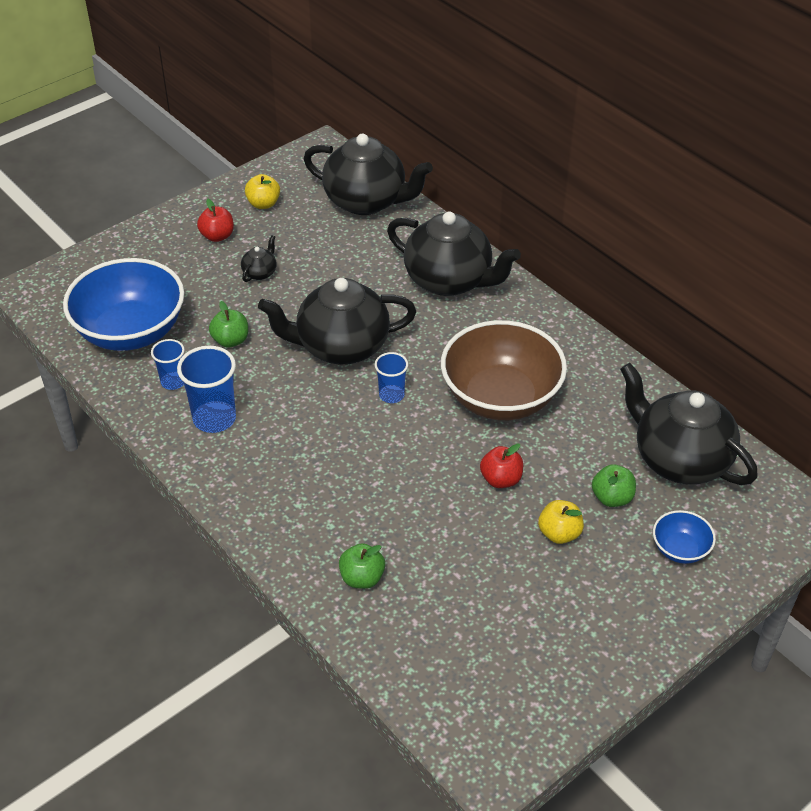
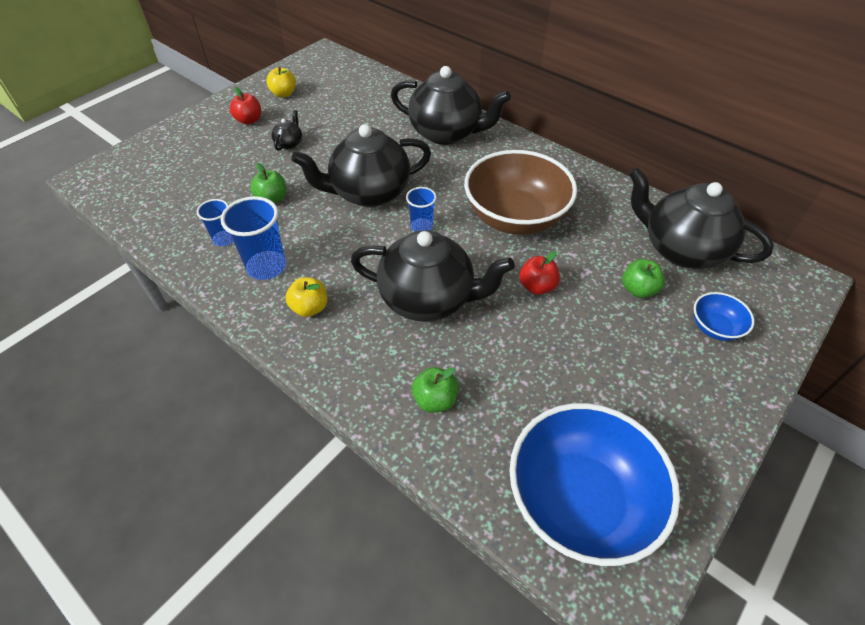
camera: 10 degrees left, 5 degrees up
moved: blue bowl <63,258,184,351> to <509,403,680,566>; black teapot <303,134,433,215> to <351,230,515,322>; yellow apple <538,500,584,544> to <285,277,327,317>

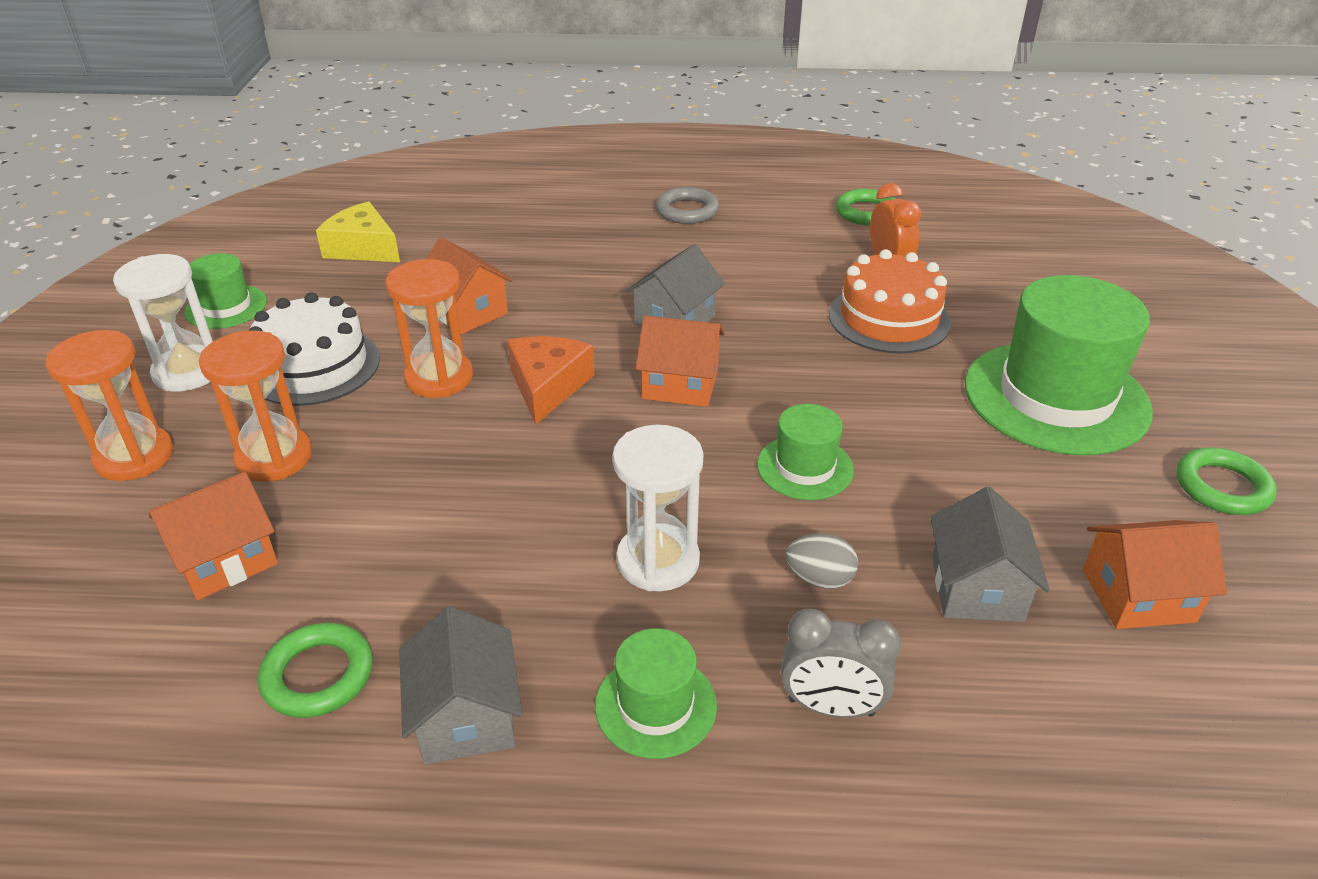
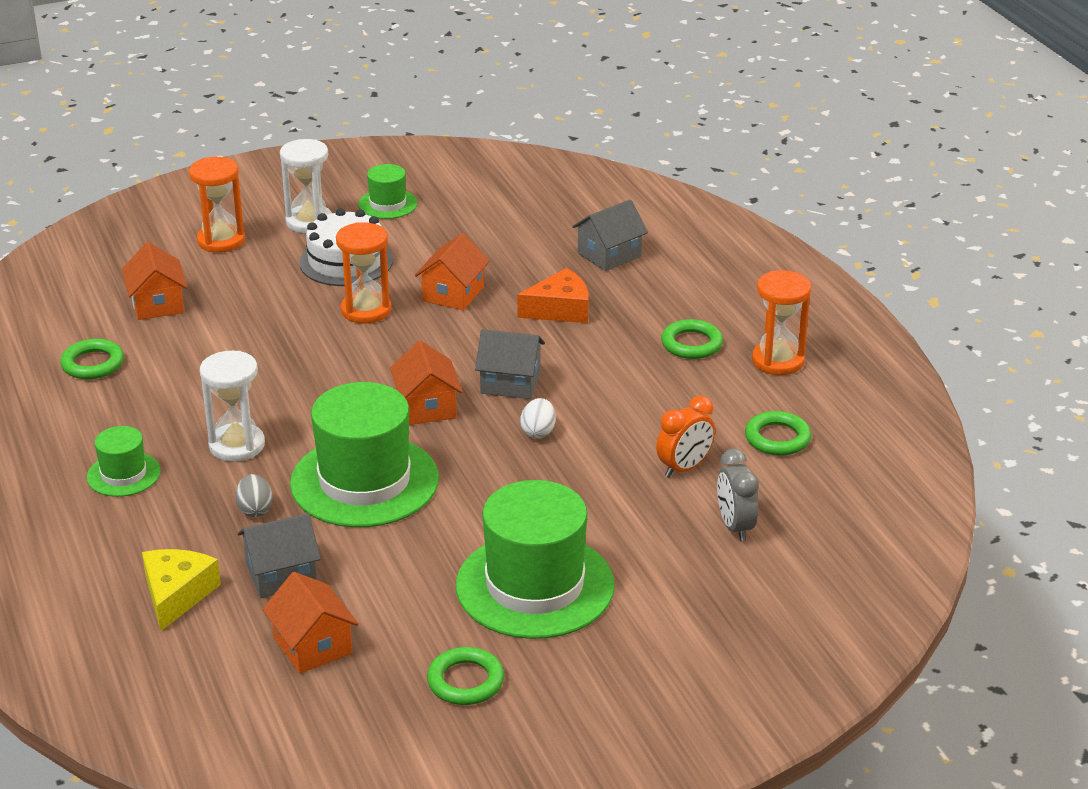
camera: 65 degrees right, 5 degrees down
removed: orange cake <829,249,951,353>
added: white egg <520,398,556,438>
moved: orange hourglass <199,330,312,482> to <752,270,811,375>; yellow cheese <316,201,400,262> to <142,549,221,631>; grey house <399,606,522,765> to <572,199,648,271>; orange cheese <507,336,594,424> to <517,268,589,323>; grey clock <781,608,901,718> to <717,449,759,541>
recoloured: grey ring <656,187,719,224> to green ring <661,319,723,359>
turned: orange house <149,472,278,600> = <122,242,187,320> 45 degrees clockwise
resized: green hat <757,404,854,500> = <290,382,439,527> x2.03

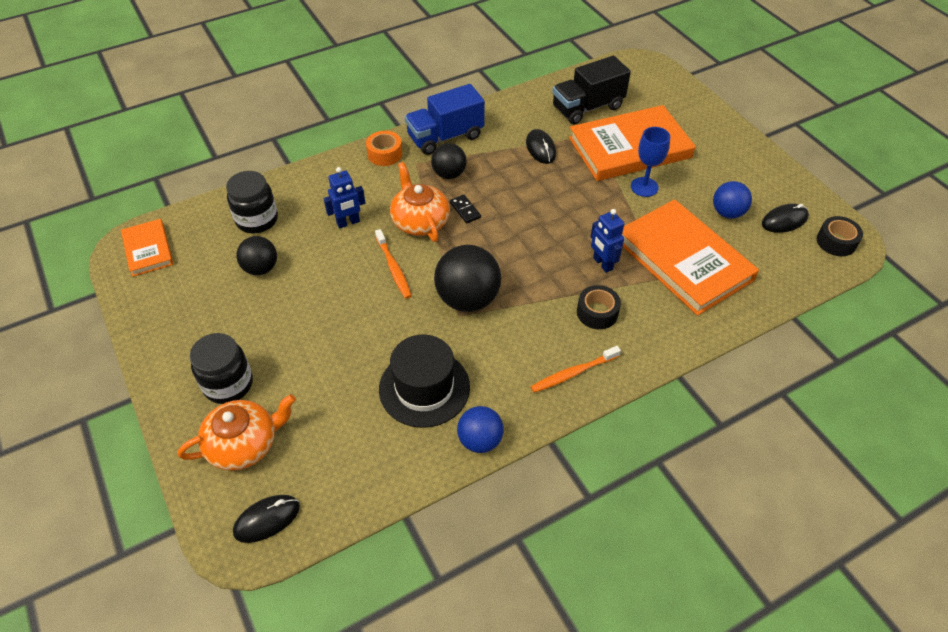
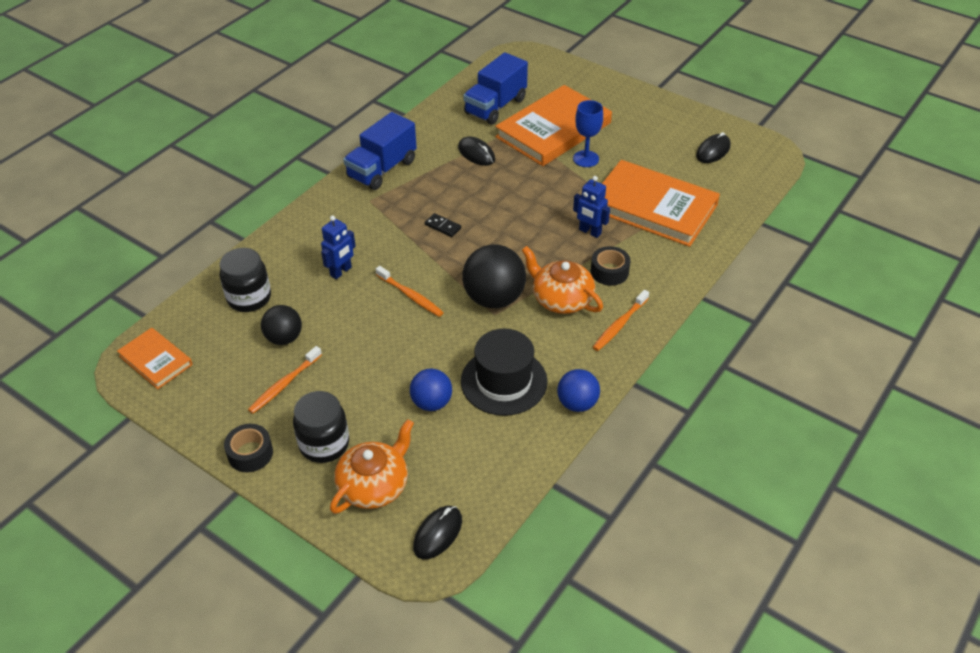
camera: 25 degrees left, 5 degrees down
removed: orange tape <366,131,402,166>; black ball <431,143,467,179>
added: orange toothbrush <248,346,322,414>
moved: orange teapot <390,162,450,242> to <522,246,603,314>; blue ball <713,181,752,219> to <410,368,452,411>; black tape <817,216,863,256> to <224,424,273,472>
recoloured: black truck <552,56,631,124> to blue truck <463,52,528,124>

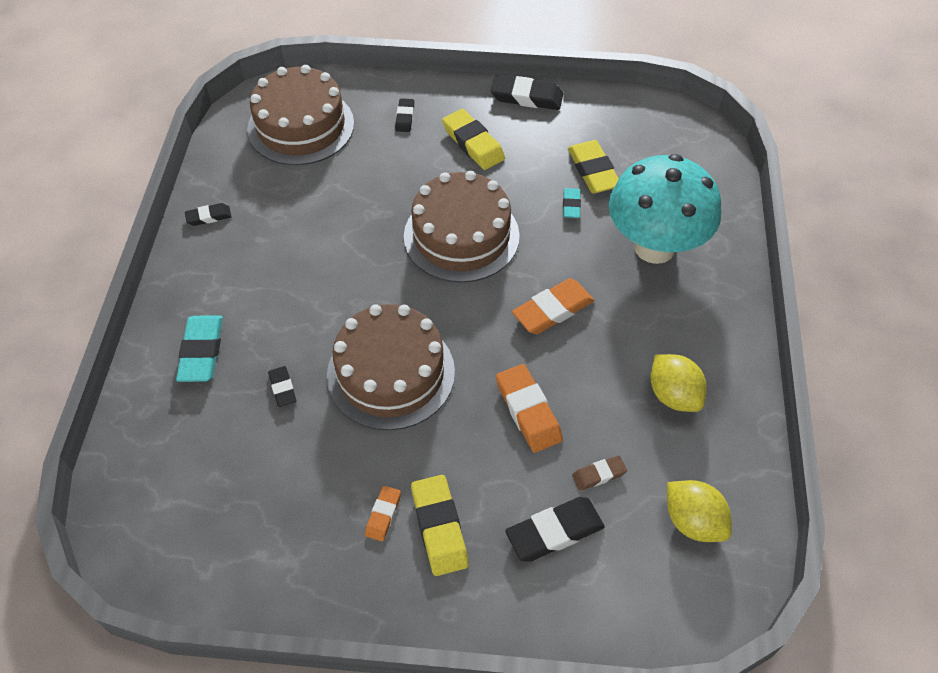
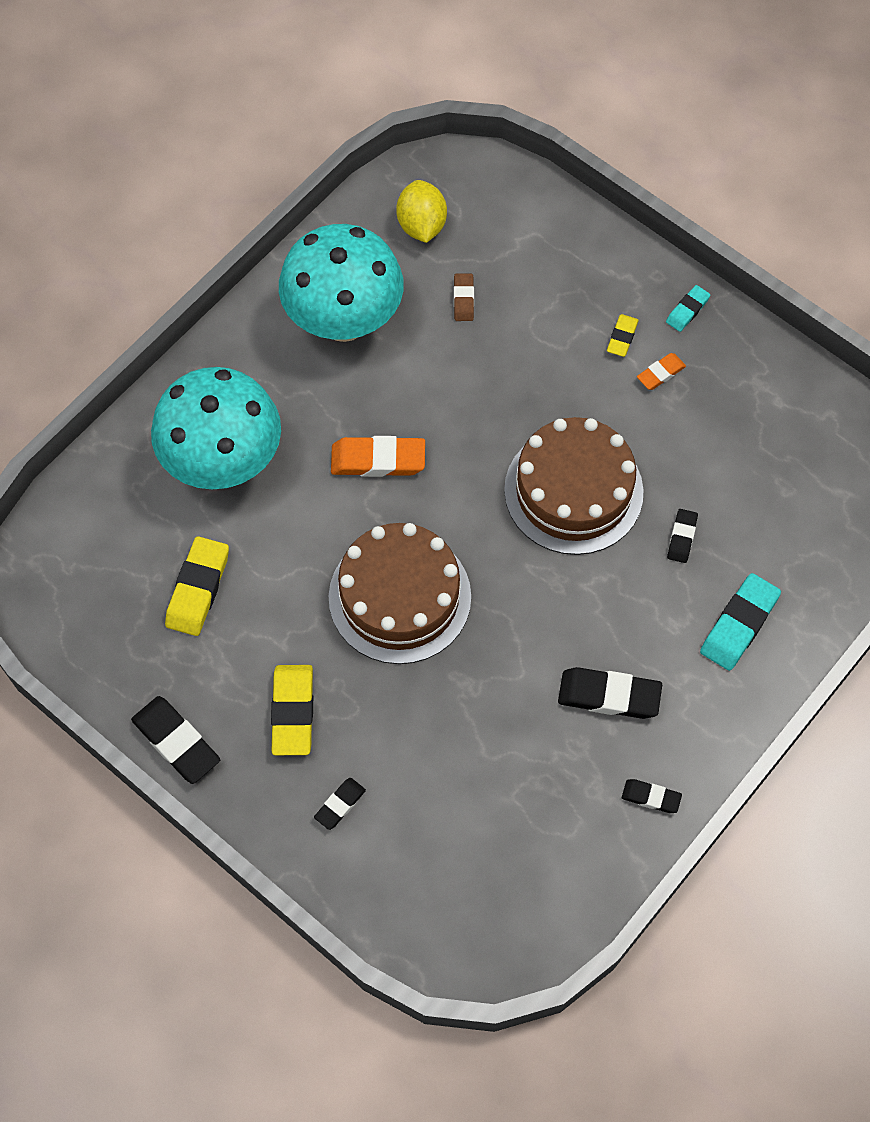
camera: 145 degrees left, 10 degrees up
removed: brown cake <247,65,354,165>; orange eraser <496,364,563,453>
moved: black eraser <505,497,605,562> to <558,667,662,719>; turquoise eraser <563,188,581,218> to <666,285,710,332>
replaced: yellow lemon <651,354,707,412> to turquoise mushroom <279,224,404,342>
turned: brown eraser <572,455,627,491> = <454,274,474,321> 75 degrees clockwise
resized: yellow eraser <411,475,469,576> = <607,314,639,357> x0.56

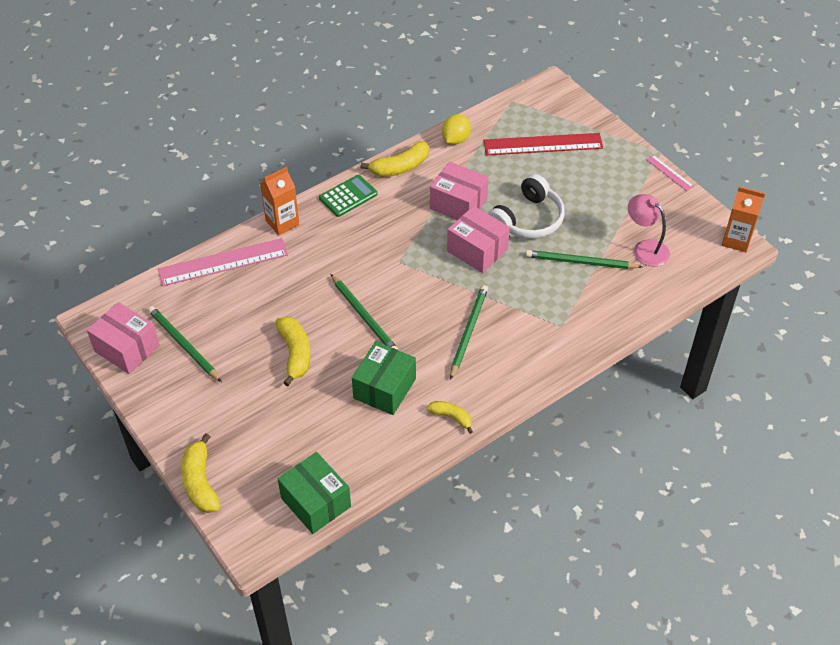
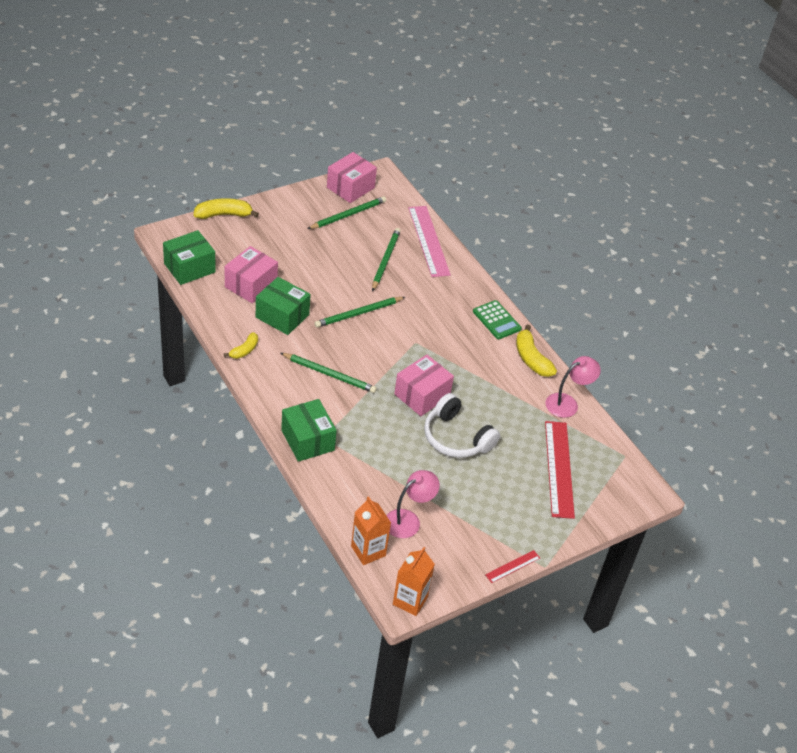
camera: 90 degrees right, 5 degrees down
removed: yellow banana <276,317,310,386>
added: green box <281,399,337,462>
moved: orange carton <260,167,299,235> to <351,496,391,565>; pink box <430,161,488,220> to <225,246,278,303>; green pencil <525,250,642,269> to <372,228,401,291>
replaced: yellow lemon <442,114,471,145> to pink lamp <545,356,601,418>
recoloured: pink ruler <646,155,694,191> to red ruler <485,550,540,583>

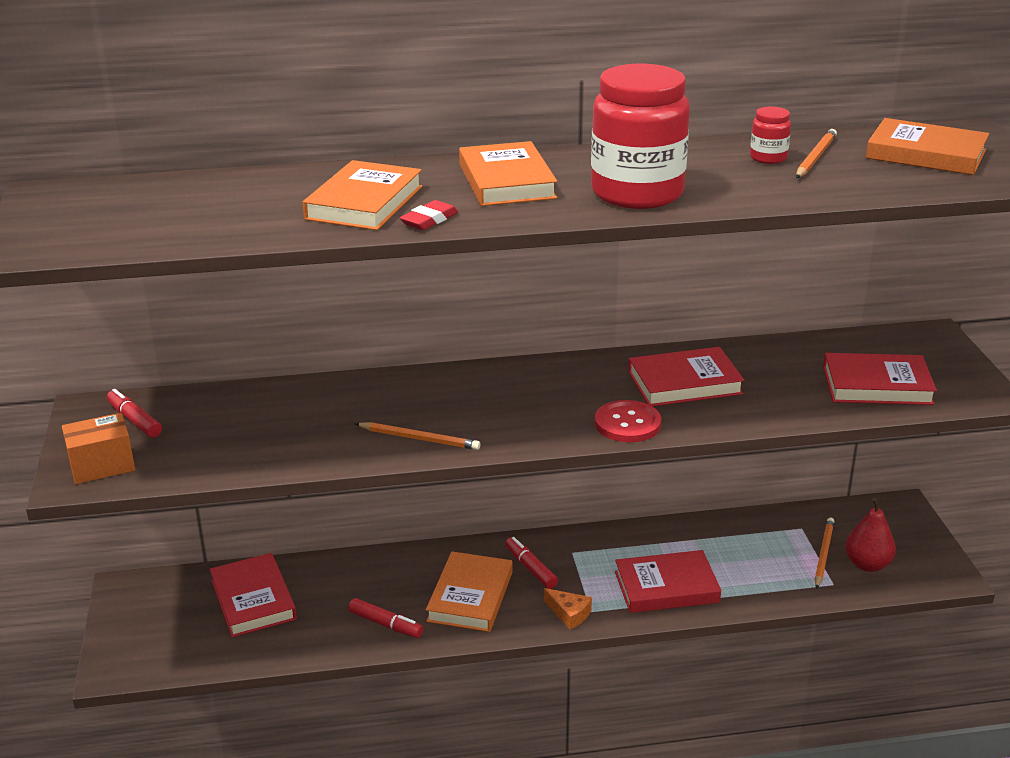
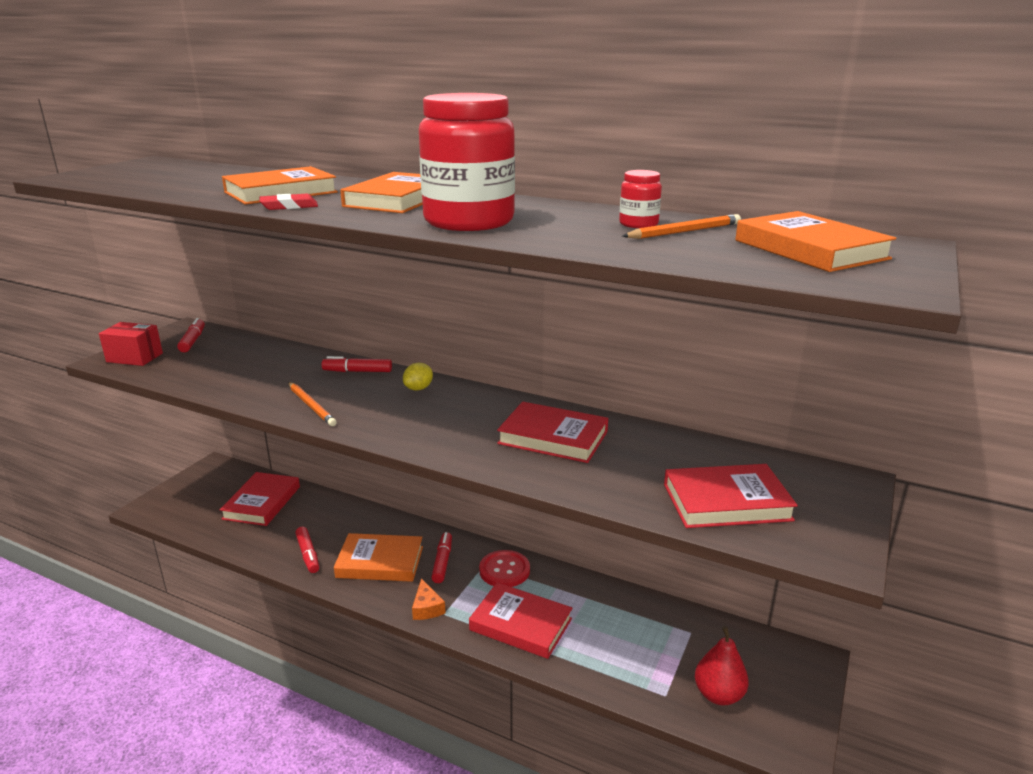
camera: 35 degrees right, 5 degrees down
removed: orange pencil <815,518,835,589>
added: red marker <321,356,392,372>; yellow lemon <403,363,433,391>
moved: red button <595,400,661,442> to <479,550,530,587>
recoloured: orange box <62,413,135,484> to red box <99,322,163,366>
turned: orange book <426,551,513,632> = <334,533,423,582> 45 degrees clockwise; red book <823,353,937,405> = <664,464,798,528> 45 degrees counterclockwise

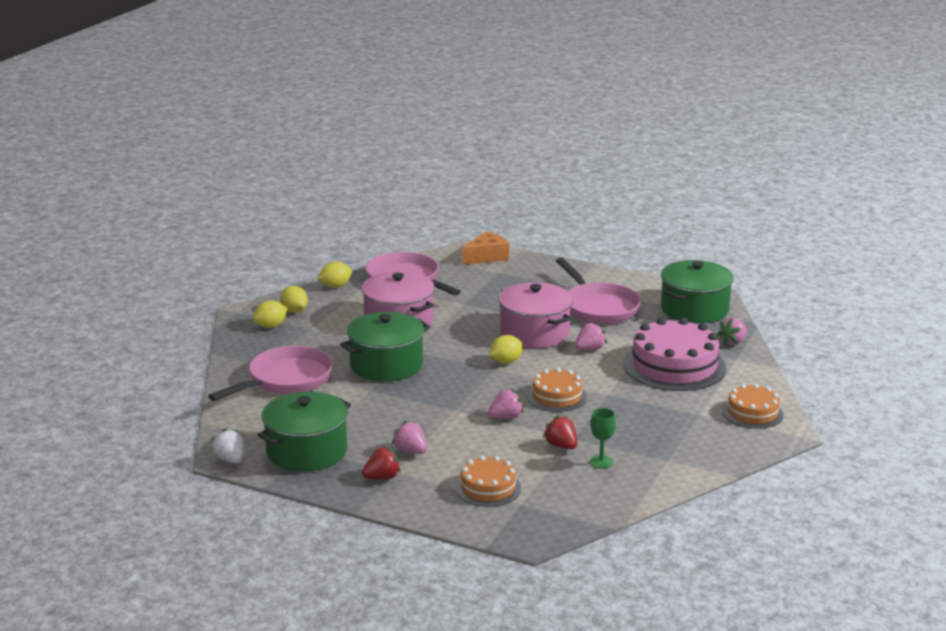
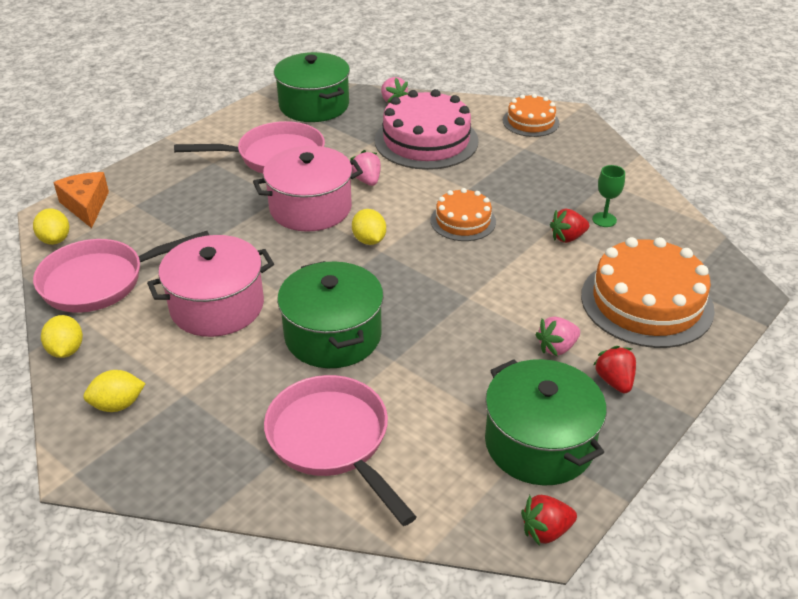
camera: 75 degrees left, 15 degrees up
removed: pink strawberry <488,388,524,419>
moved: yellow lemon <253,300,288,328> to <33,208,69,245>
recoloured: white strawberry <211,428,243,464> to red strawberry <521,495,577,546>
resized: orange cake <455,456,521,507> = <581,237,715,348> x1.78

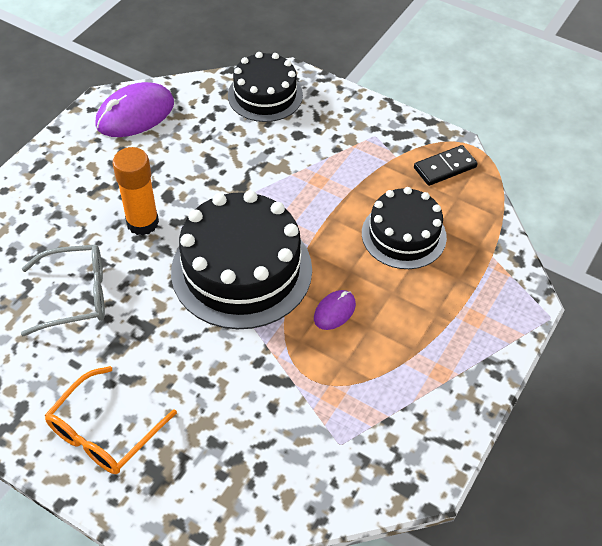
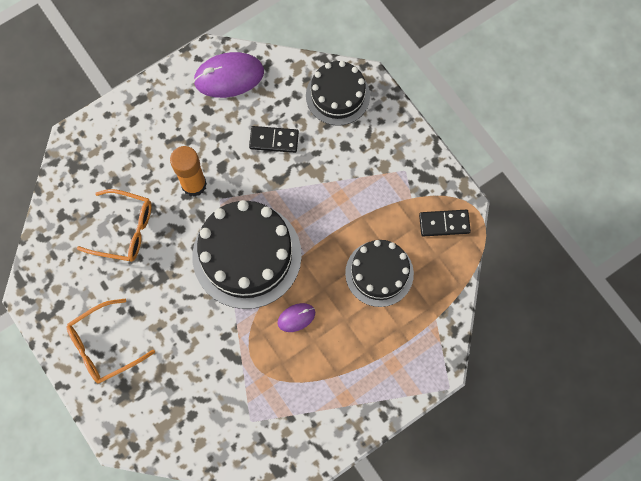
camera: 25 degrees right, 20 degrees up
added: black domino <249,126,299,153>
recoloured: grey glasses <21,244,105,336> to orange glasses <77,189,152,262>

